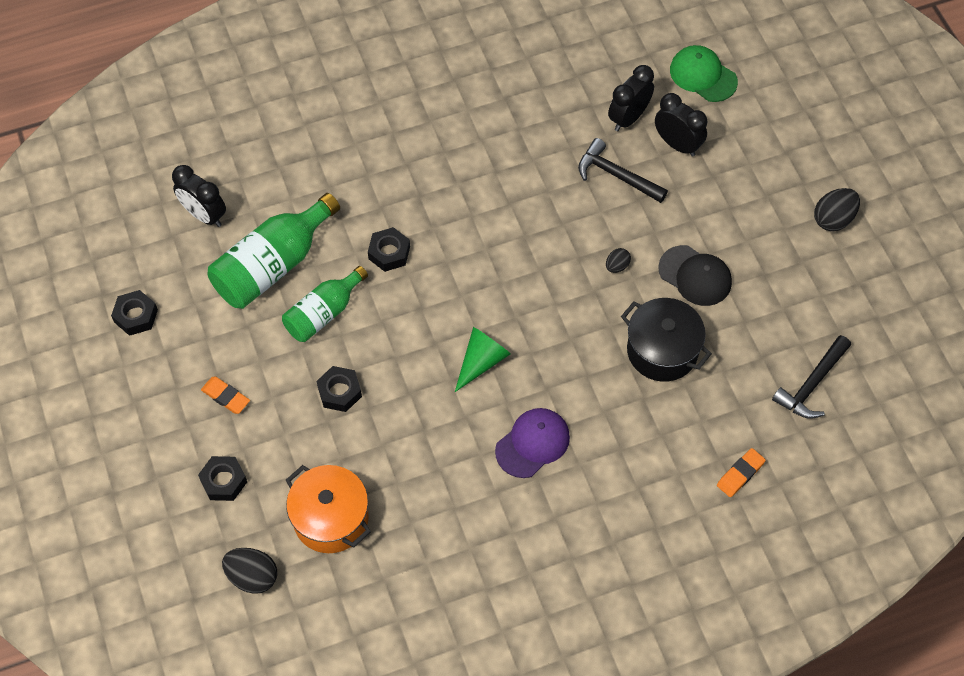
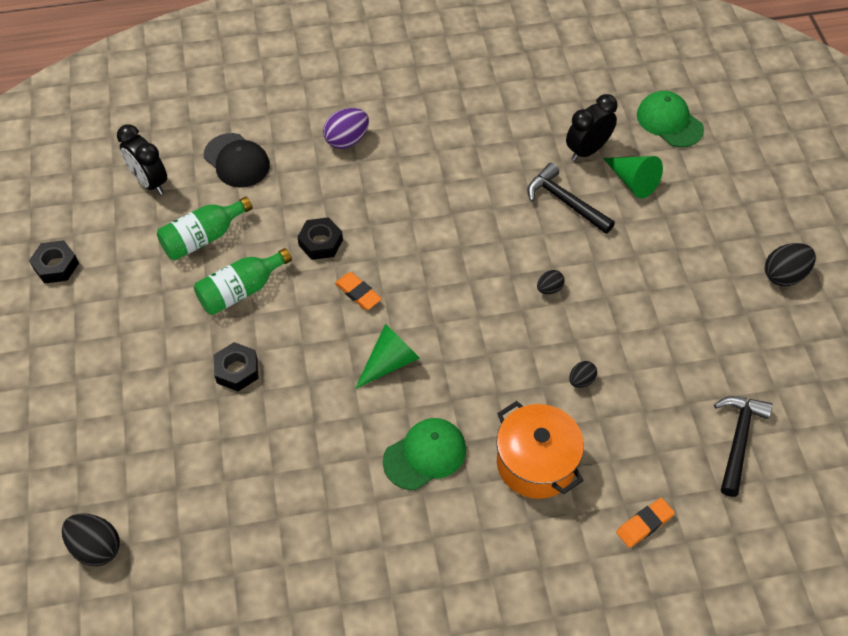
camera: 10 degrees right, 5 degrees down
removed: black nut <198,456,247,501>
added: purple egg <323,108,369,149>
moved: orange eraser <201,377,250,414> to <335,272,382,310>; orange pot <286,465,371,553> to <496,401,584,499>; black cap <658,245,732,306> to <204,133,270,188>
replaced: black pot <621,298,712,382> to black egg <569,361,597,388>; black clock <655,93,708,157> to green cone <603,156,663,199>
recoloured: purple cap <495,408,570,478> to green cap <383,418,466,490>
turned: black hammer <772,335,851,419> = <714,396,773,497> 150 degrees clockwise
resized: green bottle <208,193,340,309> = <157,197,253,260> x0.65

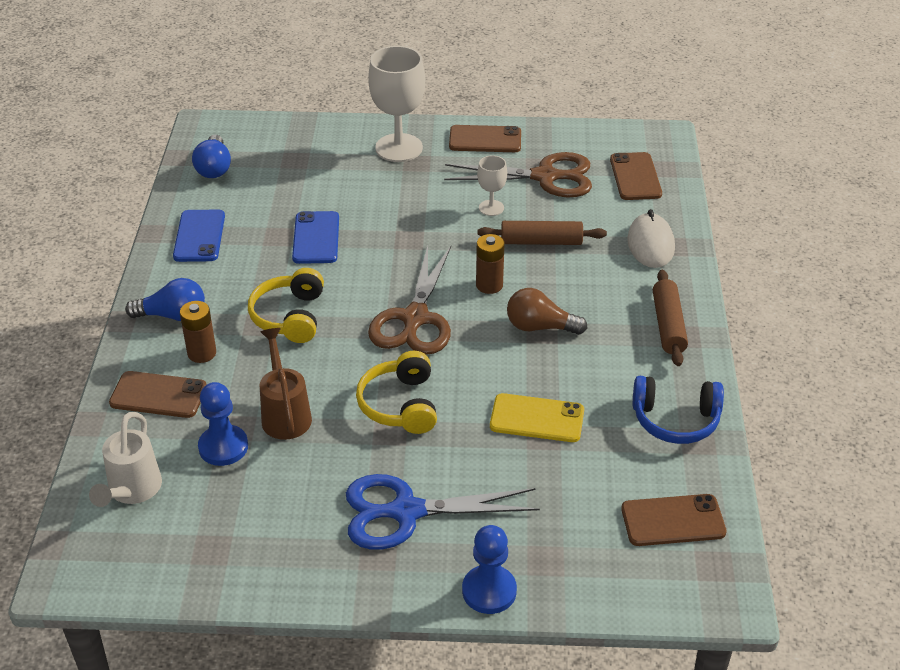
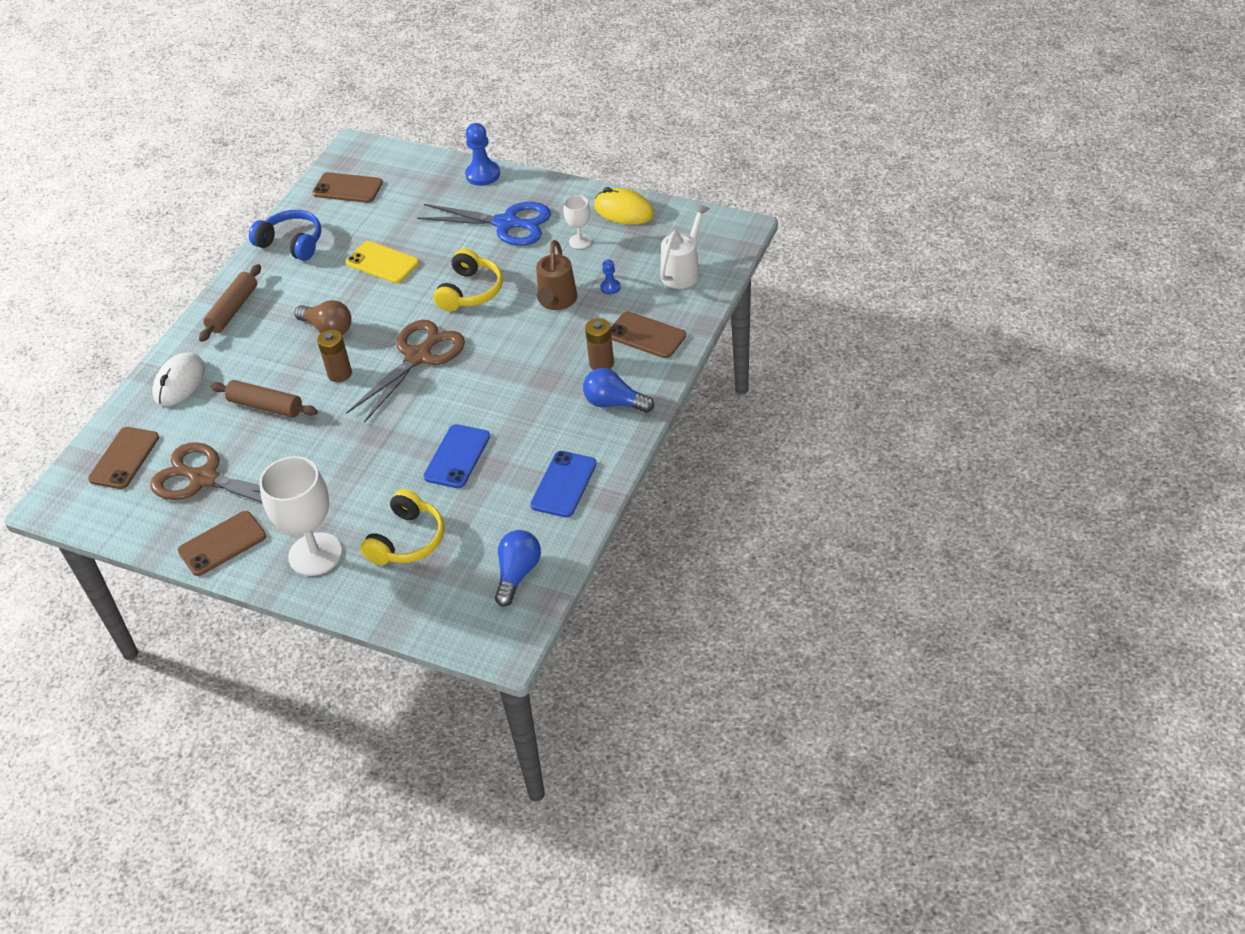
camera: 155 degrees left, 5 degrees up
added: yellow mouse <594,187,654,225>
moved: yellow headphones <248,268,324,343> to <360,489,445,565>; white goblet <477,155,507,216> to <563,195,592,249>
turned: brown phone <449,125,521,152> = <178,511,266,576> 60 degrees counterclockwise
resized: blue pawn <198,382,248,466> = <600,259,620,294> x0.53

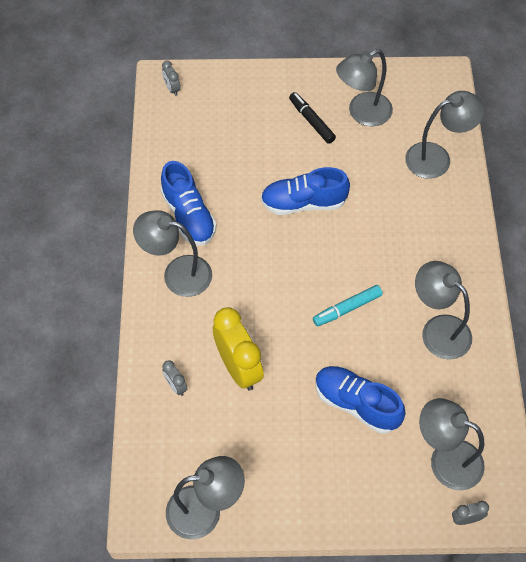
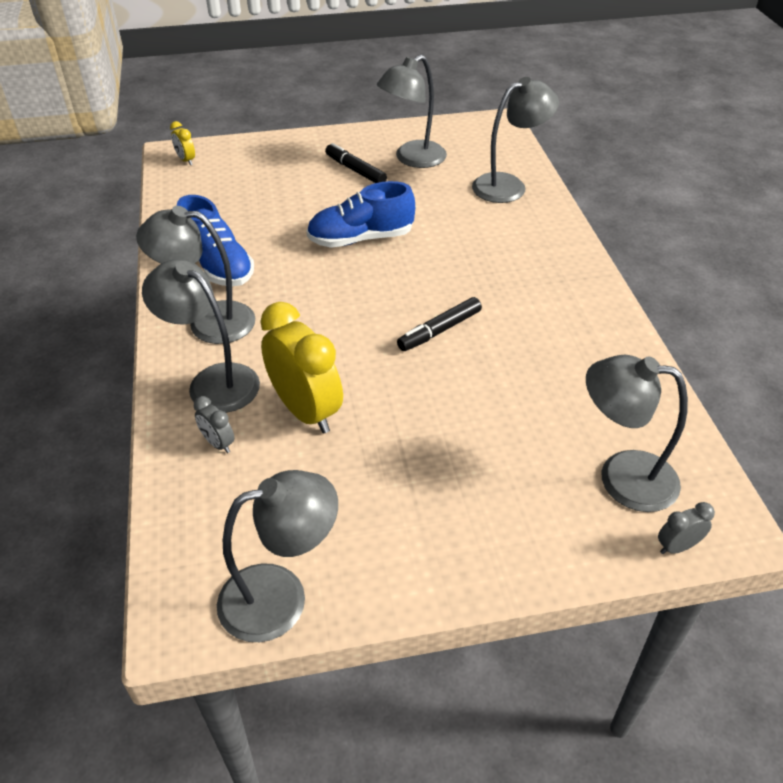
camera: 10 degrees left, 15 degrees down
removed: blue shoe <315,366,406,434>
moved: grey lamp <415,261,472,360> to <142,259,260,413>
recoloured: grey clock <162,61,180,96> to yellow clock <170,121,195,165>; turquoise marker <313,285,383,326> to black marker <397,297,482,351>

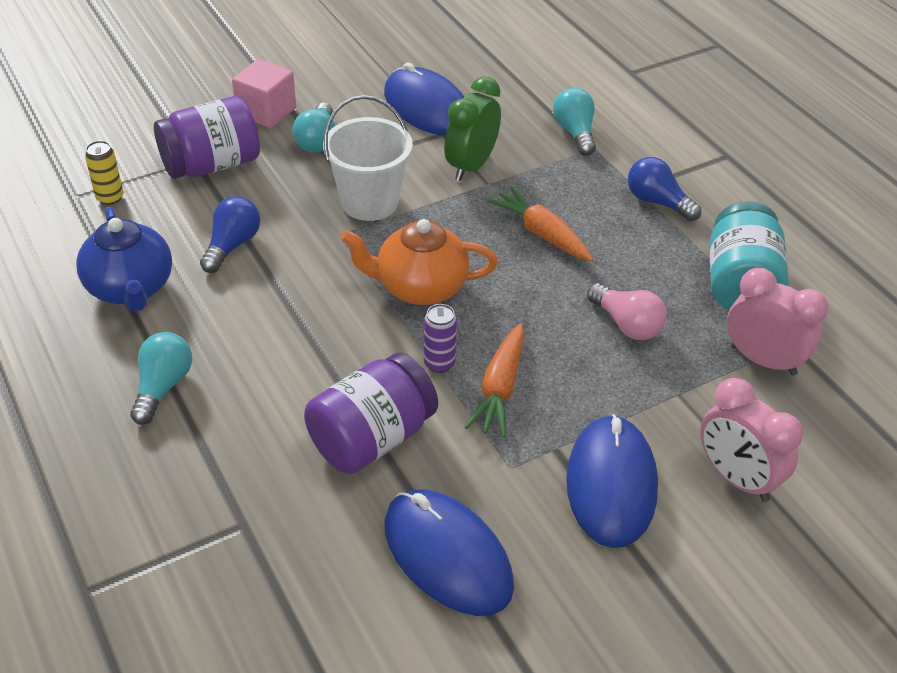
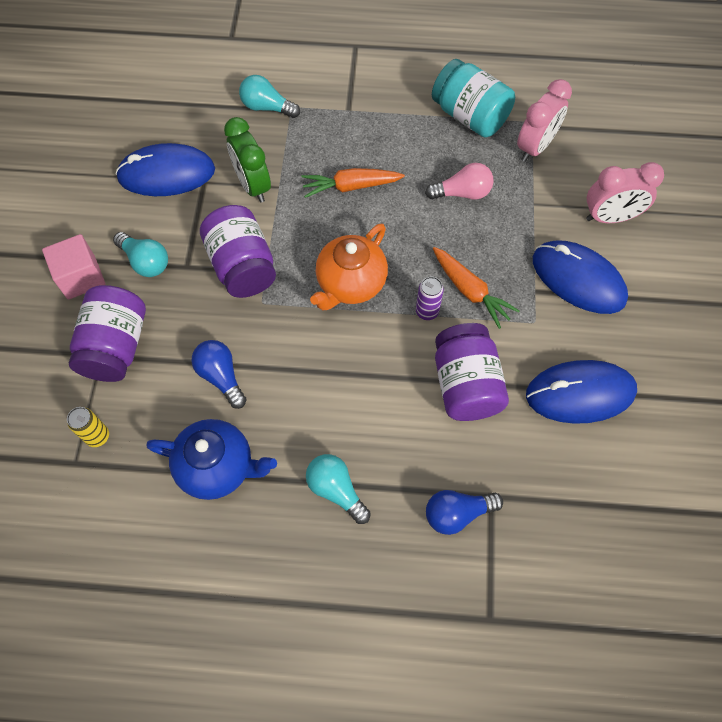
camera: 55 degrees left, 20 degrees up
moved: blue light bulb <628,157,701,221> to <426,490,503,535>
replaced: white bucket <323,95,413,221> to purple jar <200,205,276,298>
turned: pink clock <727,268,828,376> = <517,79,572,162> 150 degrees clockwise

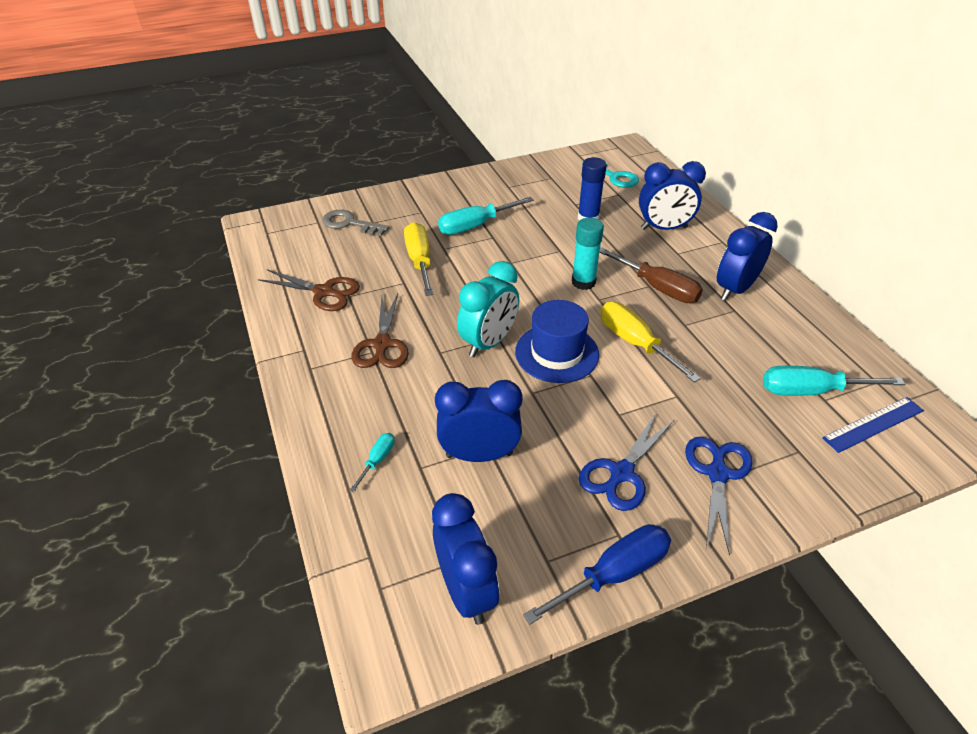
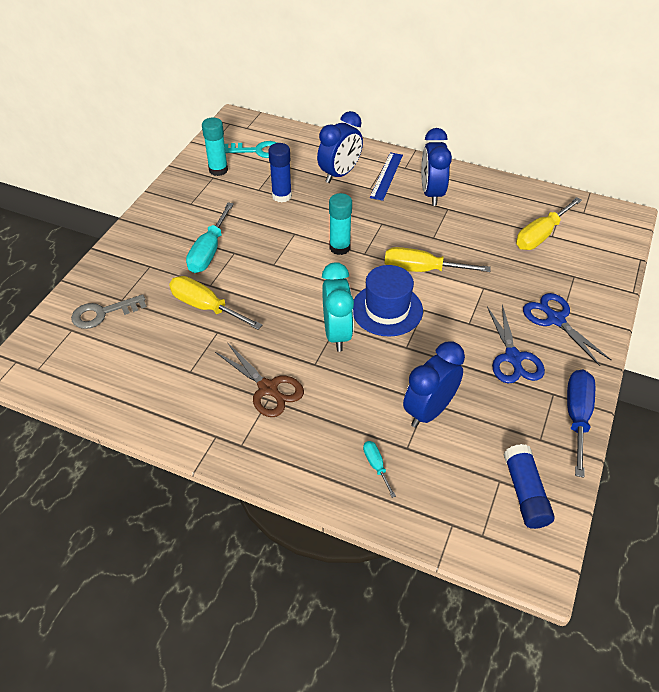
camera: 45 degrees left, 5 degrees up
removed: brown scissors <258,269,360,311>; brown screwdriver <600,247,703,303>
added: turquoise glue stick <202,118,228,176>
moved: blue ruler <822,397,924,453> to <370,152,403,201>
replaced: blue clock <432,493,499,625> to blue glue stick <504,444,555,529>
recoloured: turquoise screwdriver <763,366,905,396> to yellow screwdriver <516,197,582,250>

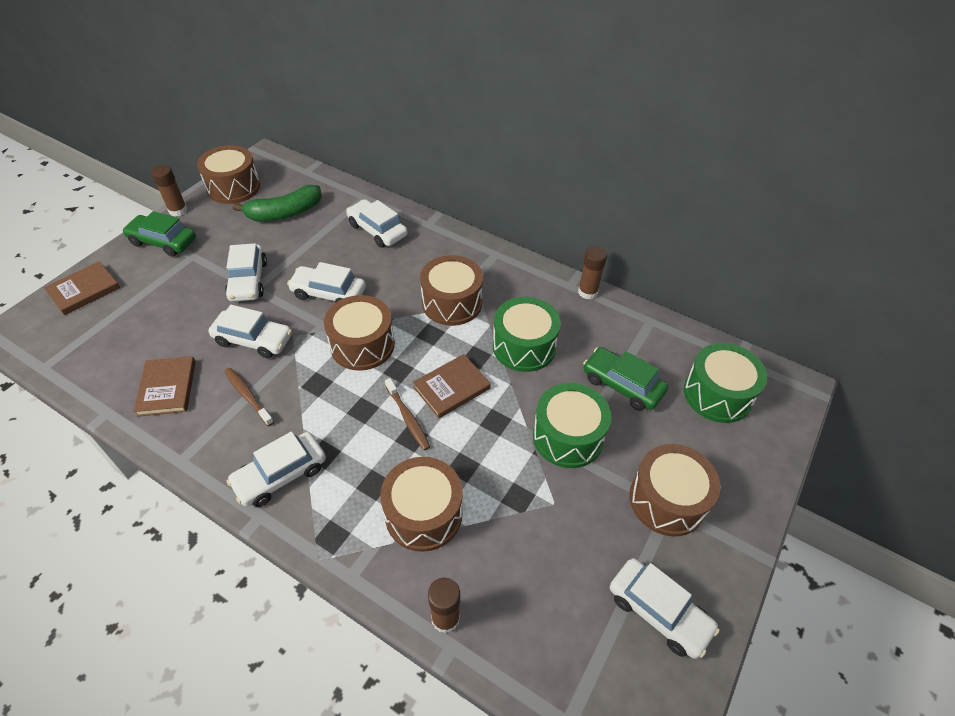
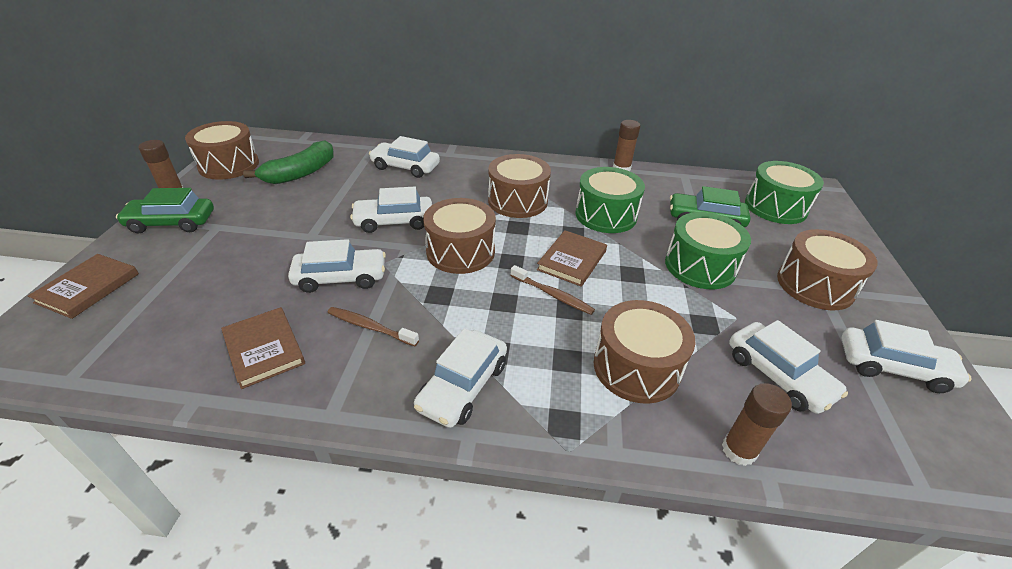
camera: 25 degrees left, 10 degrees down
moved: white car <225,243,267,302> to <729,320,848,414>

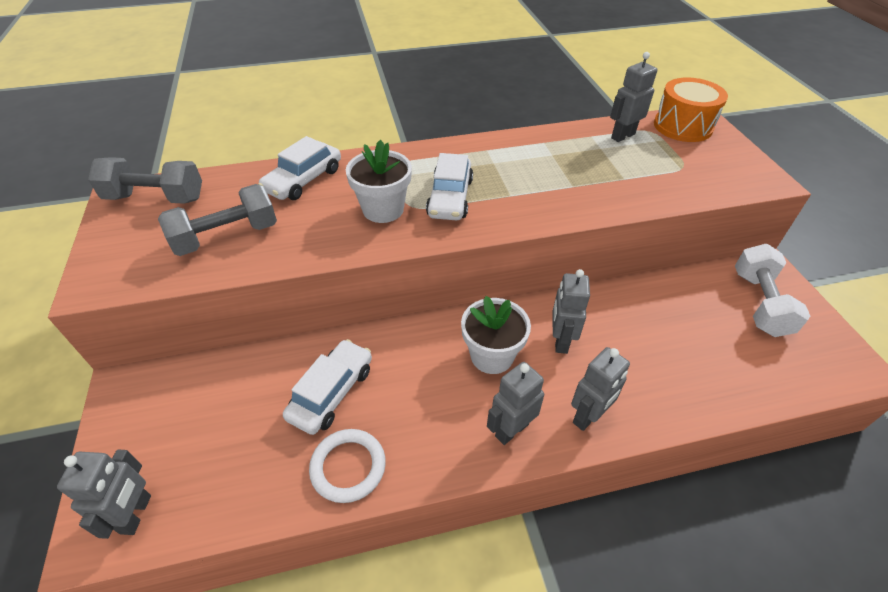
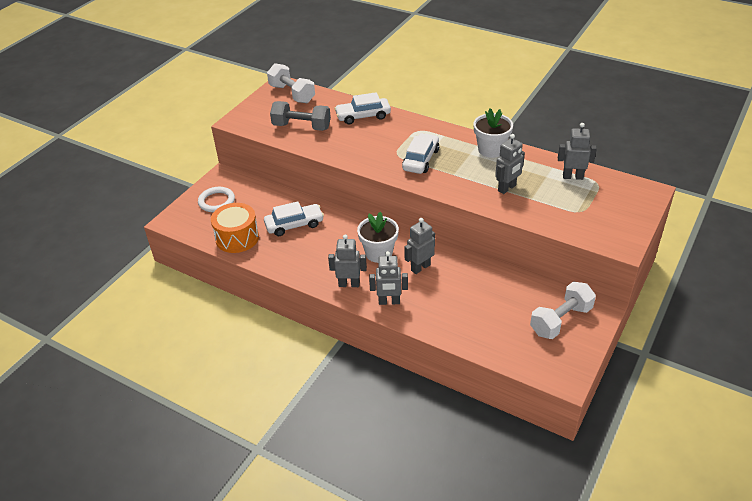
camera: 45 degrees right, 5 degrees down
moved: grey robot <57,450,151,539> to <495,134,525,194>; white ring <309,429,386,503> to <198,187,235,212>; white flower pot <346,140,412,223> to <474,108,513,158>; orange drum <654,78,728,142> to <211,203,259,253>
recoloured: grey dumbbell <88,157,202,204> to white dumbbell <267,63,315,103>
turned: white car <426,153,473,220> = <402,133,439,174> 150 degrees clockwise

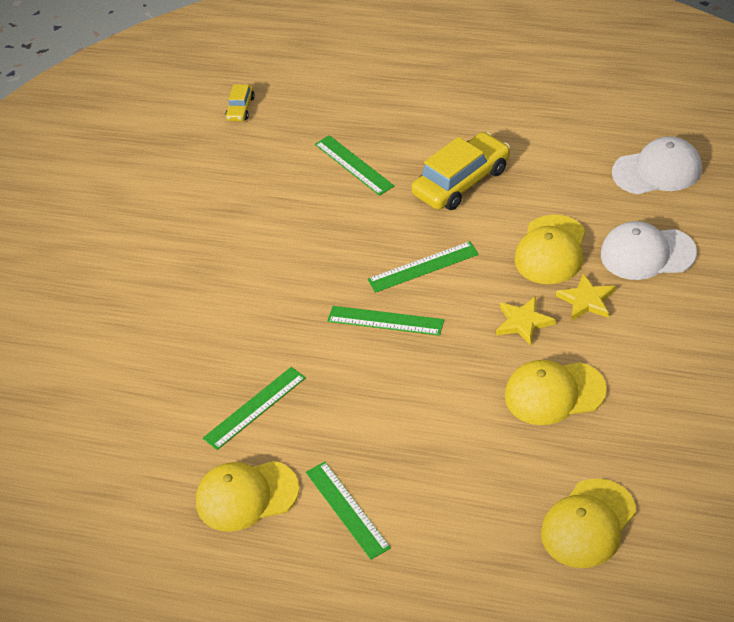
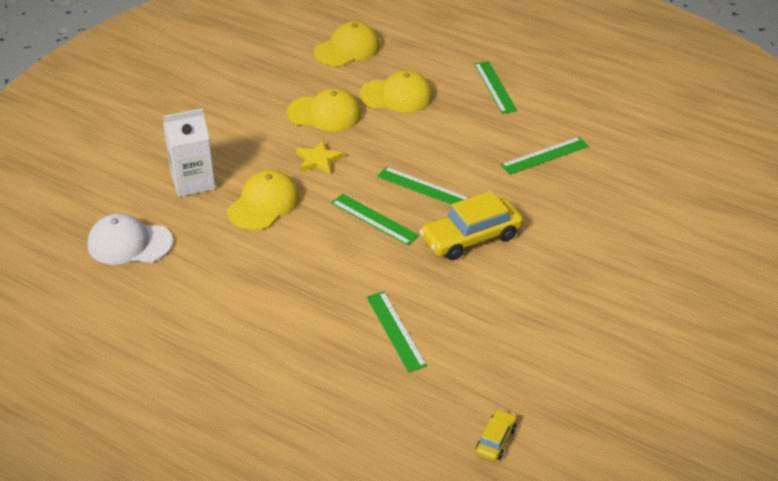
camera: 170 degrees left, 5 degrees down
removed: yellow star <556,273,616,321>
moved: yellow cap <196,461,299,532> to <359,70,433,113>; yellow car <411,132,510,210> to <419,191,523,260>
replaced: white cap <601,221,697,280> to white carton <163,108,215,197>
turned: green ruler <368,241,479,293> = <331,194,419,245> 45 degrees clockwise

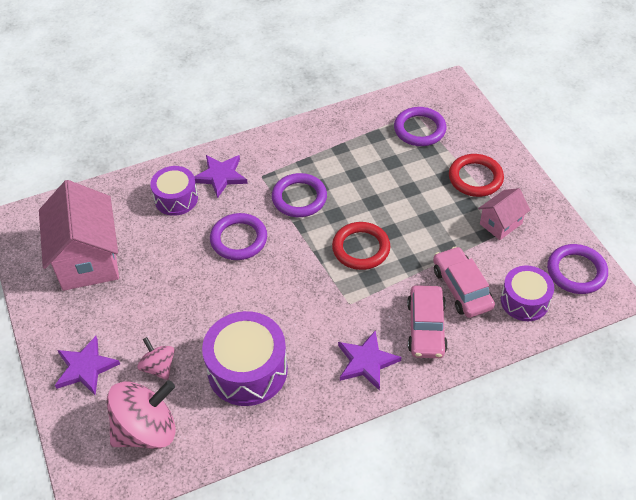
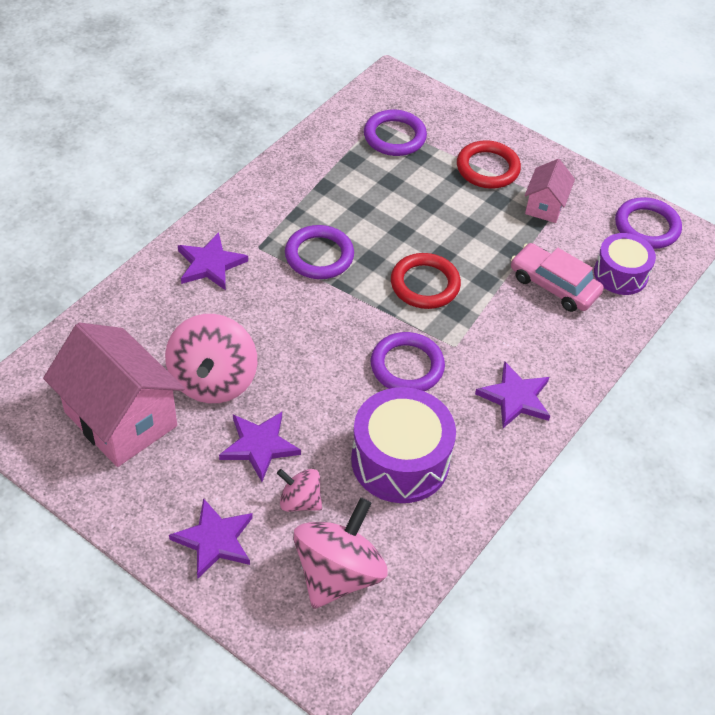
camera: 35 degrees left, 0 degrees up
removed: purple drum <150,166,198,216>; pink car <407,285,448,358>
added: pink spinning top <165,314,257,403>; purple star <219,412,301,482>
moved: purple ring <210,213,267,260> to <371,332,445,391>

